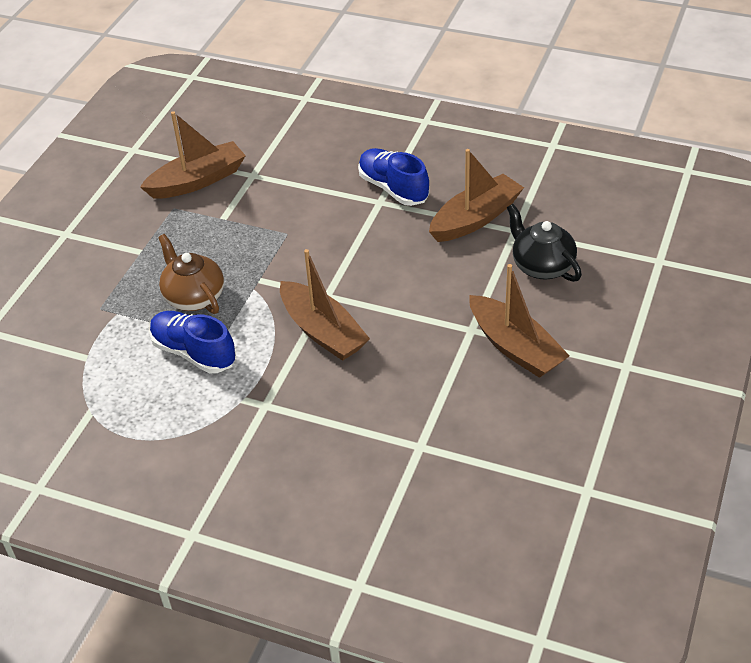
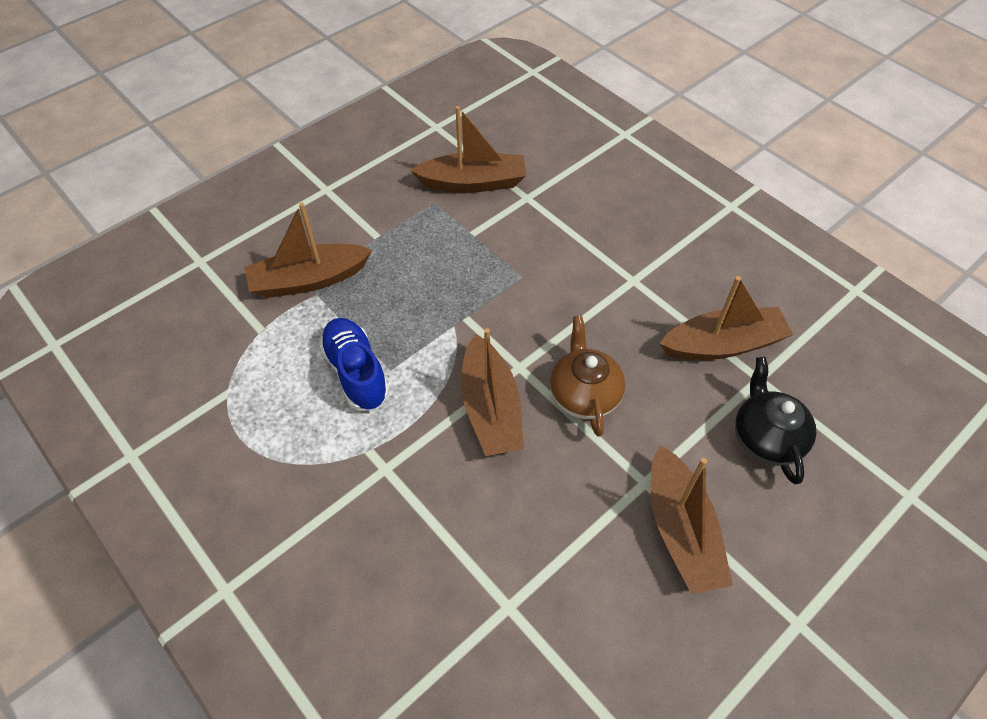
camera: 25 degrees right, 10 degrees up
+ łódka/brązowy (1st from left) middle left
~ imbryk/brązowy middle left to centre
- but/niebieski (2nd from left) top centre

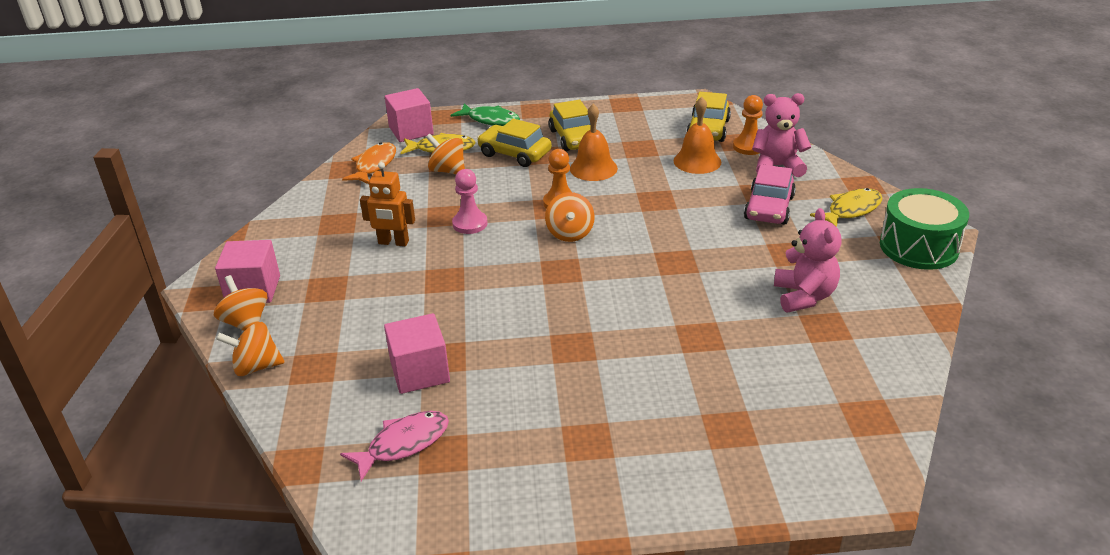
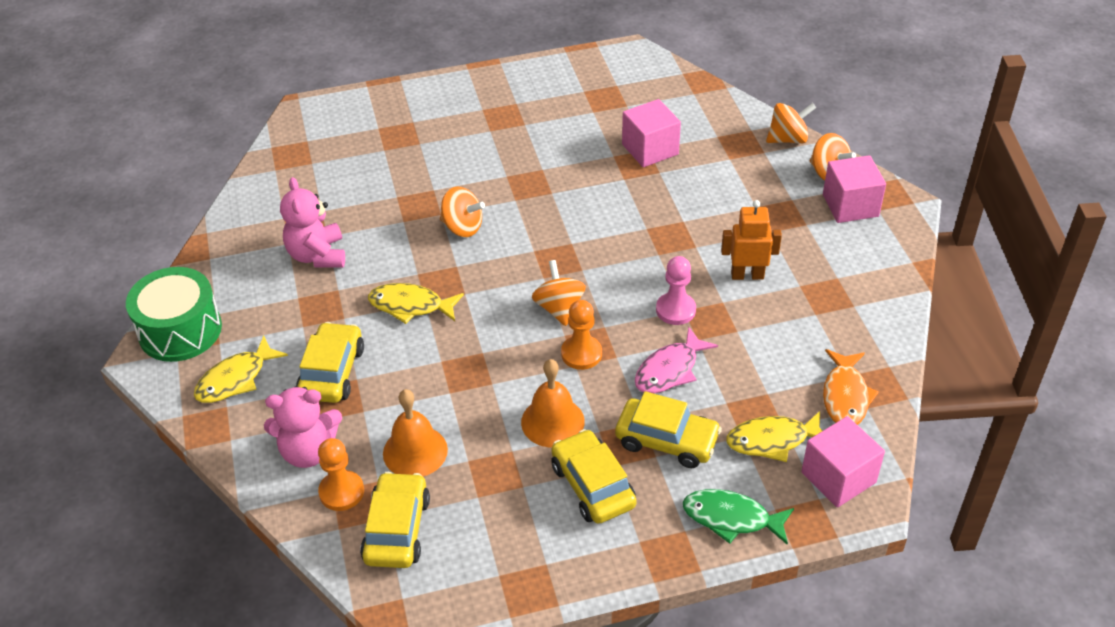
camera: 170 degrees right, 10 degrees up
~ samochód/różowy middle right to samochód/żółty (1st from left) middle left
+ ryba/żółty (2nd from left) centre
~ bączek/pomarańczowy (3rd from left in the first image) top centre to bączek/pomarańczowy (1st from left) centre
~ ryba/różowy bottom centre to centre

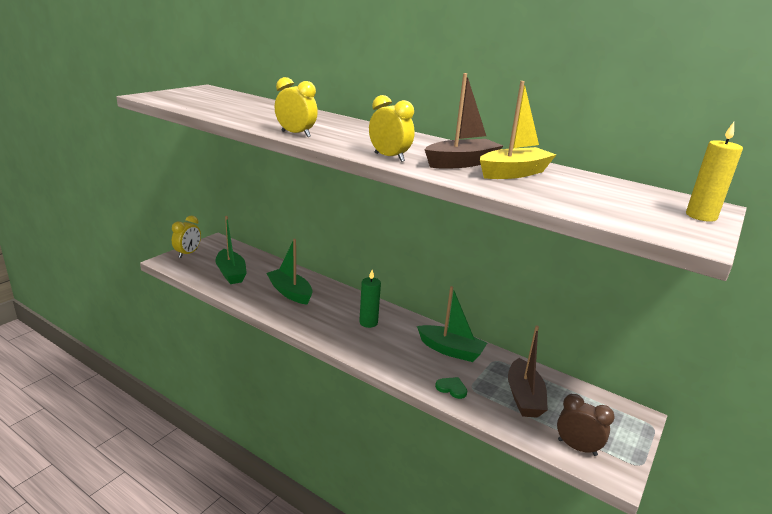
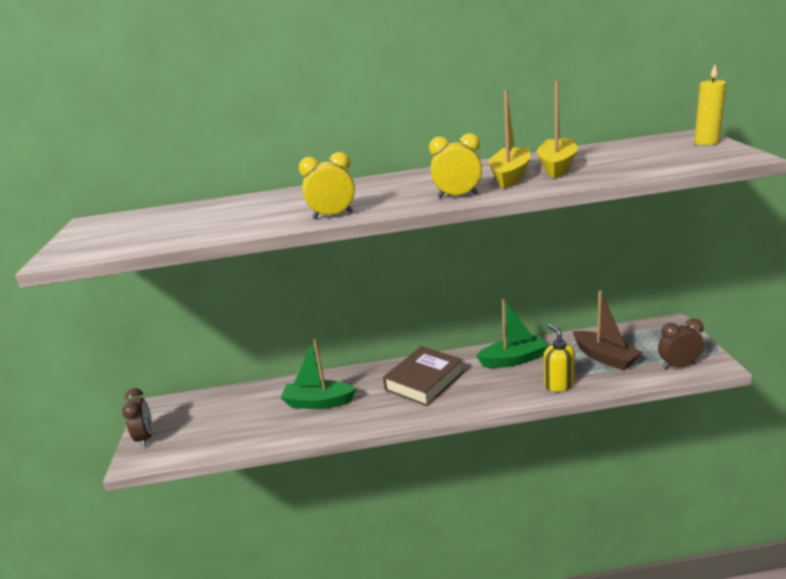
camera: 35 degrees left, 0 degrees up
~ budzik/żółty (1st from left) middle left to budzik/brązowy (1st from left) bottom left
~ świeca/zielony centre to książka/brązowy centre
~ łódka/brązowy (1st from left) top centre to łódka/żółty (1st from left) top centre
~ serce/zielony bottom centre to dozownik mydła/żółty middle right
- łódka/zielony (1st from left) middle left

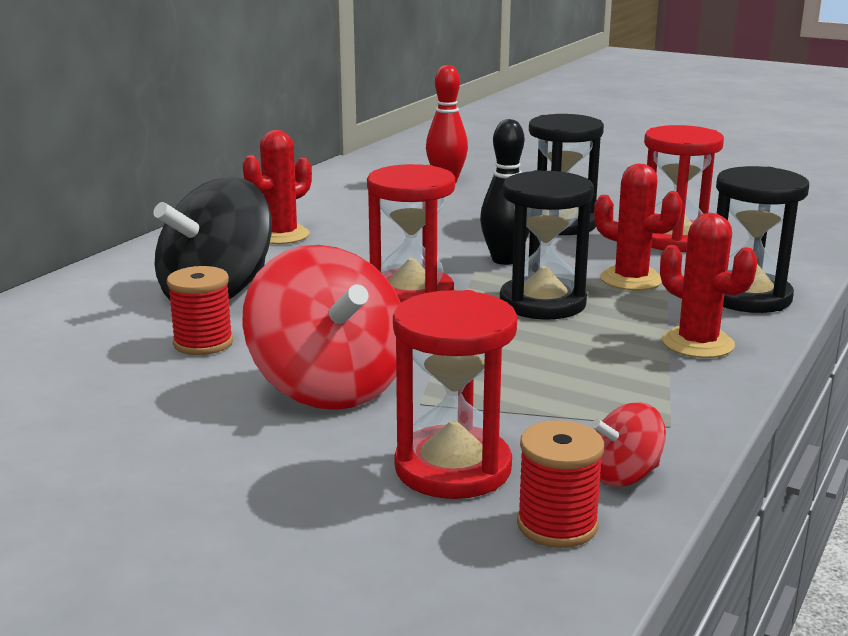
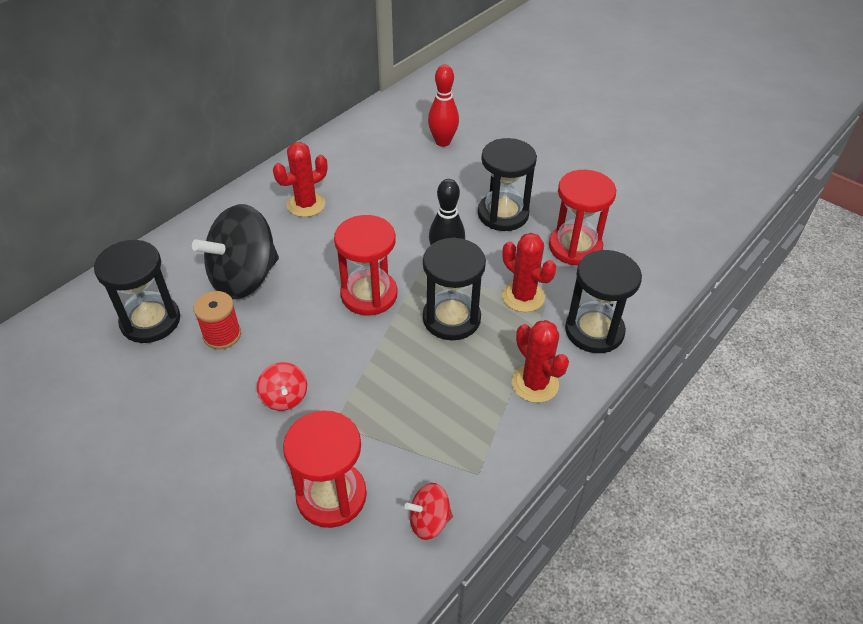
camera: 10 degrees right, 25 degrees up
+ klepsydra/czarny (1st from left) middle left
~ bączek/czerwony (1st from left) centre = middle left x0.46
- szpulka/czerwony (2nd from left) bottom centre

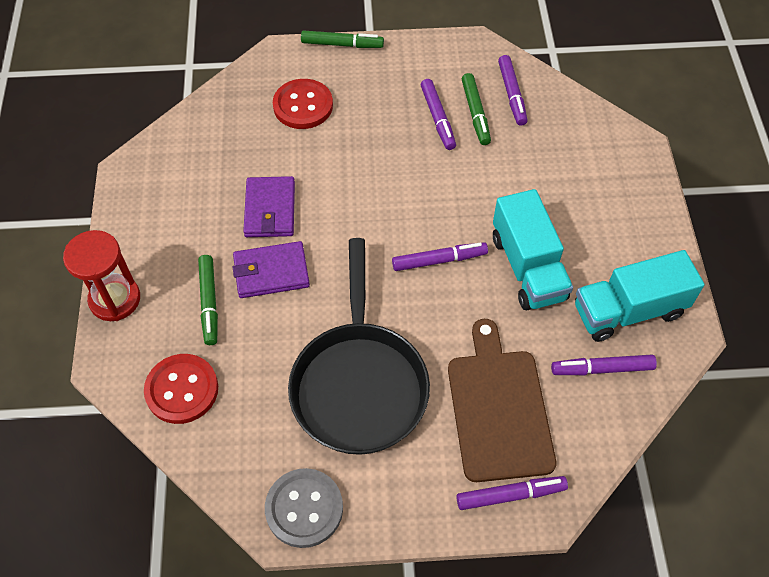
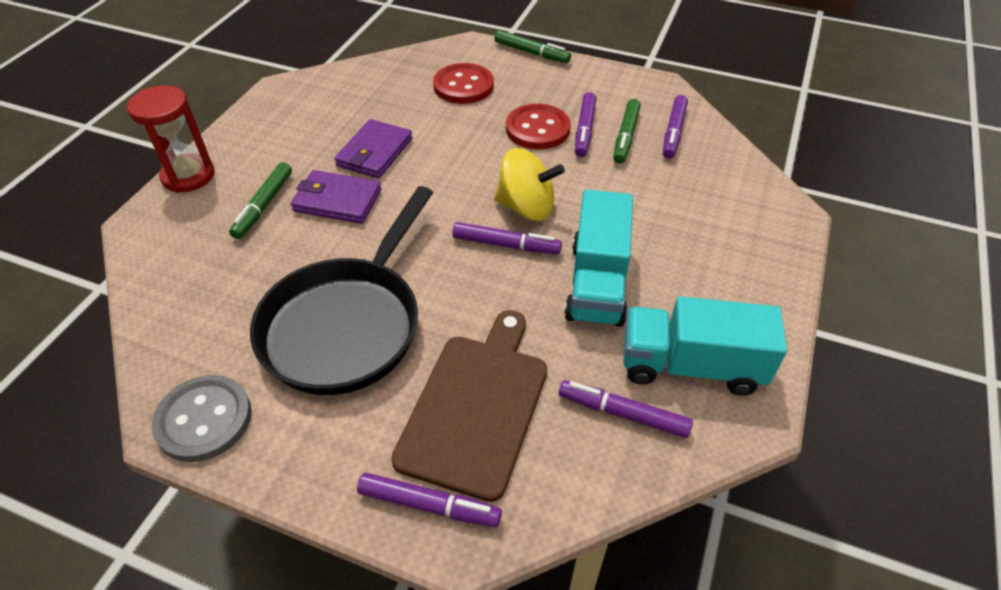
camera: 25 degrees right, 10 degrees down
+ bączek/żółty top centre
~ guzik/czerwony (1st from left in the first image) bottom left to guzik/czerwony (2nd from left) top centre

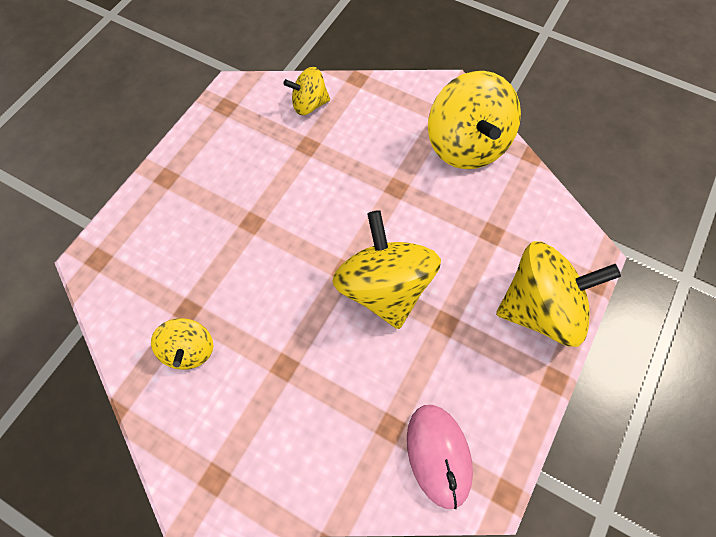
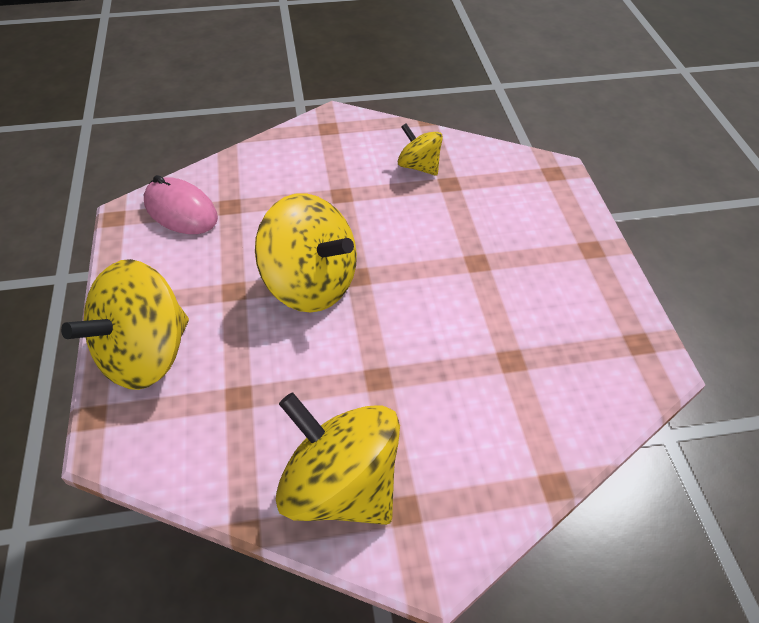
camera: 140 degrees right, 15 degrees down
- bączek/żółty (2nd from left) top centre

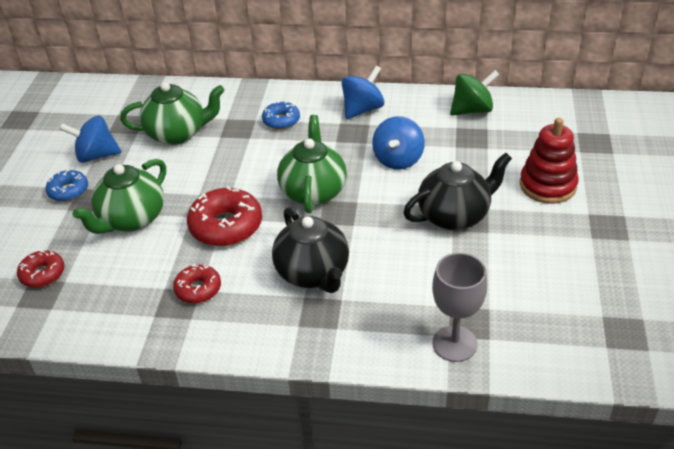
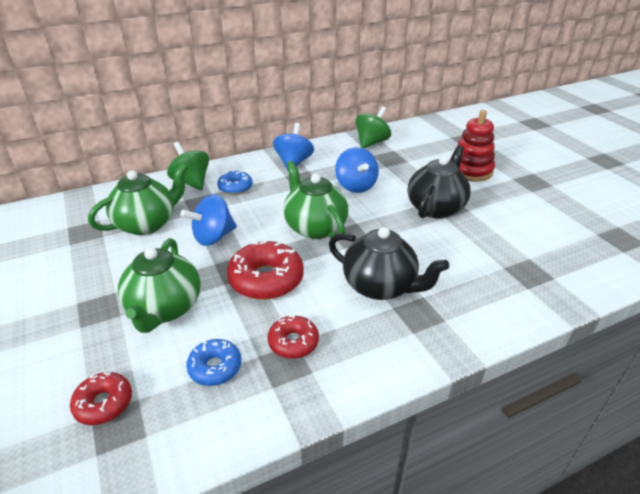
camera: 35 degrees left, 5 degrees down
+ bączek/zielony (1st from left) middle left
~ bączek/niebieski (1st from left) top left to middle left
~ donut/niebieski (1st from left) middle left to bottom left
- kielich/szary bottom right

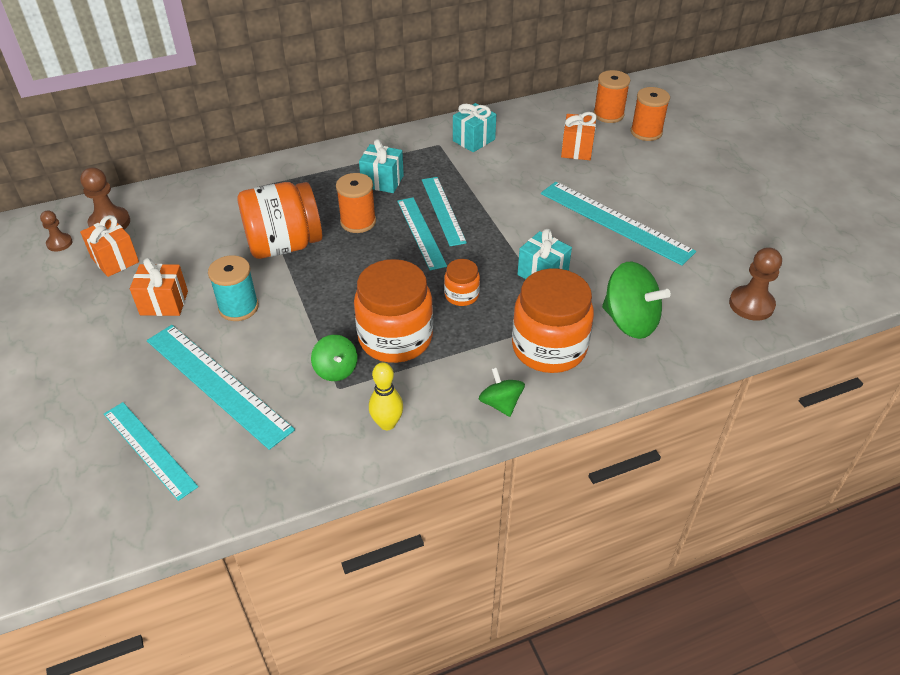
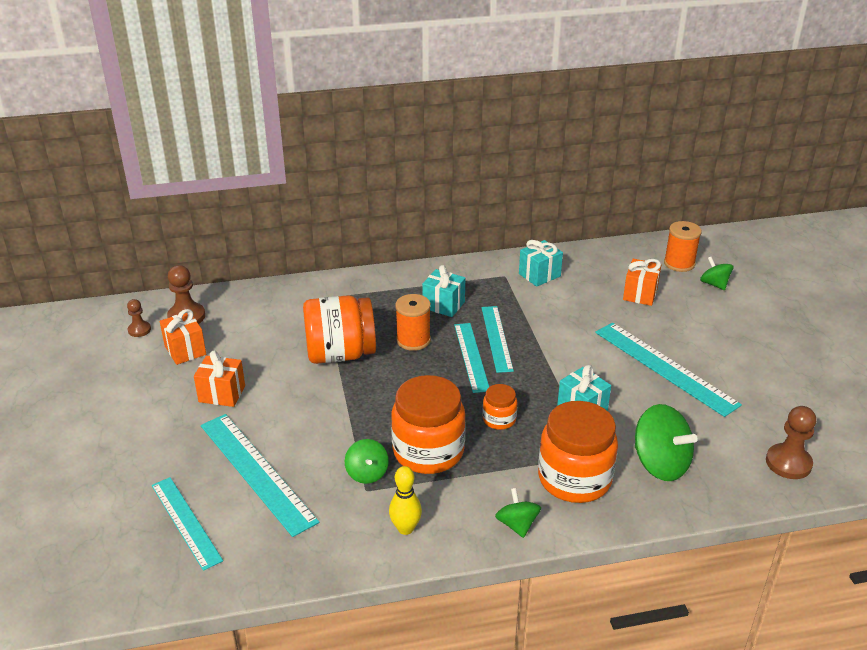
camera: 10 degrees right, 10 degrees down
~ szpulka/pomarańczowy (3rd from left) top right to bączek/zielony (4th from left) middle right
- szpulka/turkusowy middle left

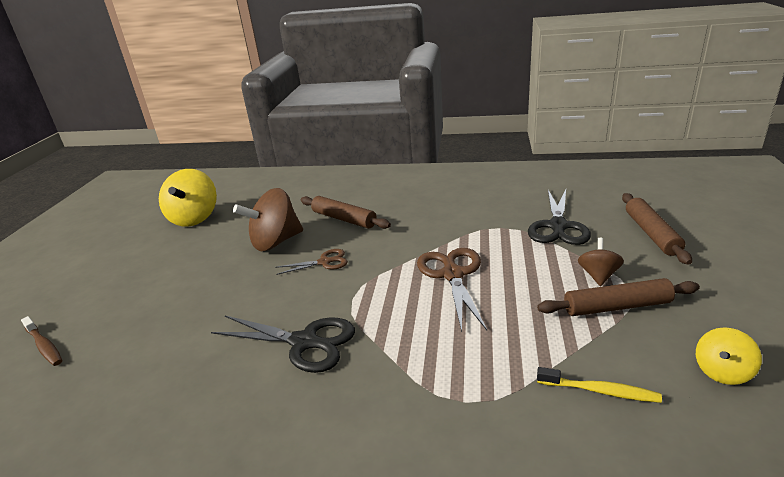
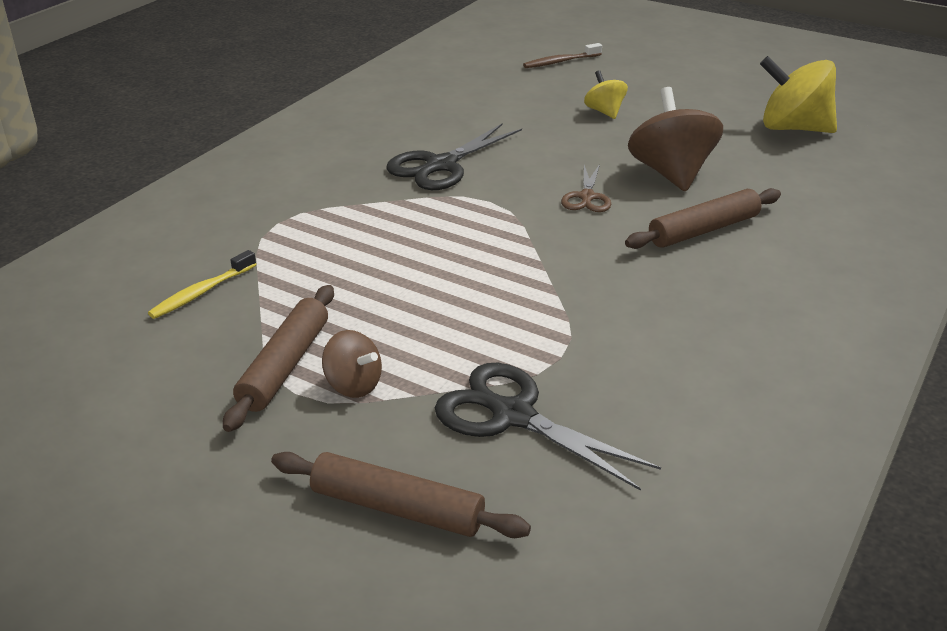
camera: 110 degrees right, 5 degrees up
~ bączek/żółty (2nd from left in the first image) bottom right to bączek/żółty (1st from left) top centre
- nożyczki/brązowy (2nd from left) centre

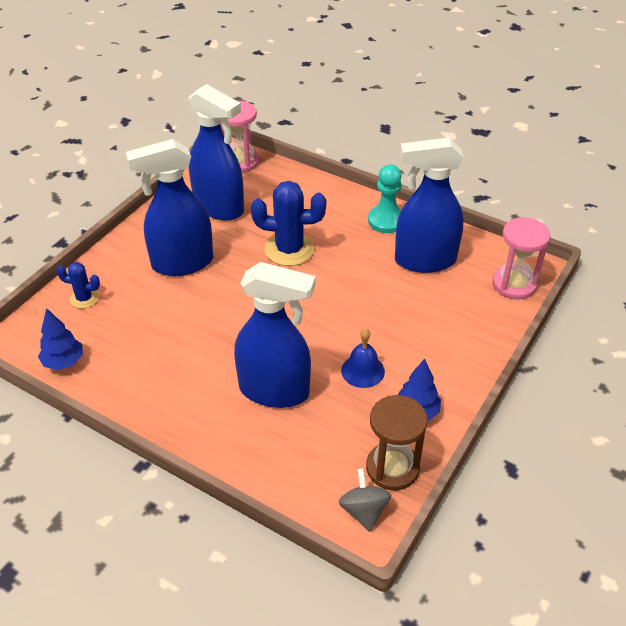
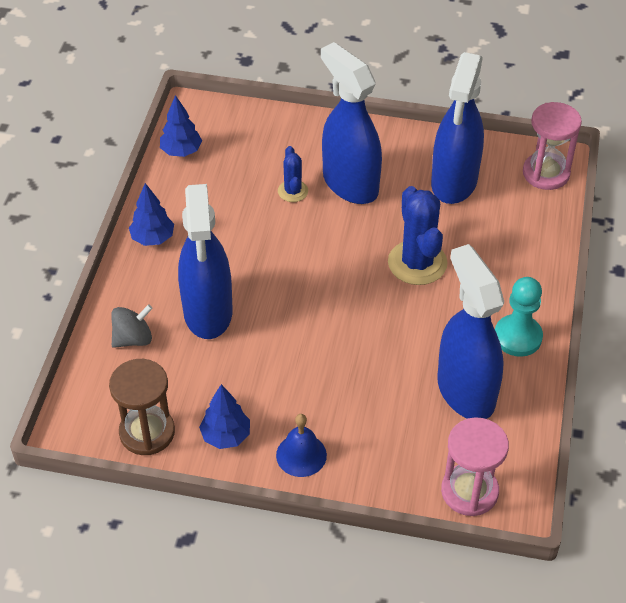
camera: 70 degrees right, 5 degrees up
~ bączek/szary bottom centre to middle left
+ drzewko/niebieski (1st from left) middle left
~ dzwonek/niebieski centre to bottom centre
~ kaktus/niebieski (1st from left) middle left to top centre

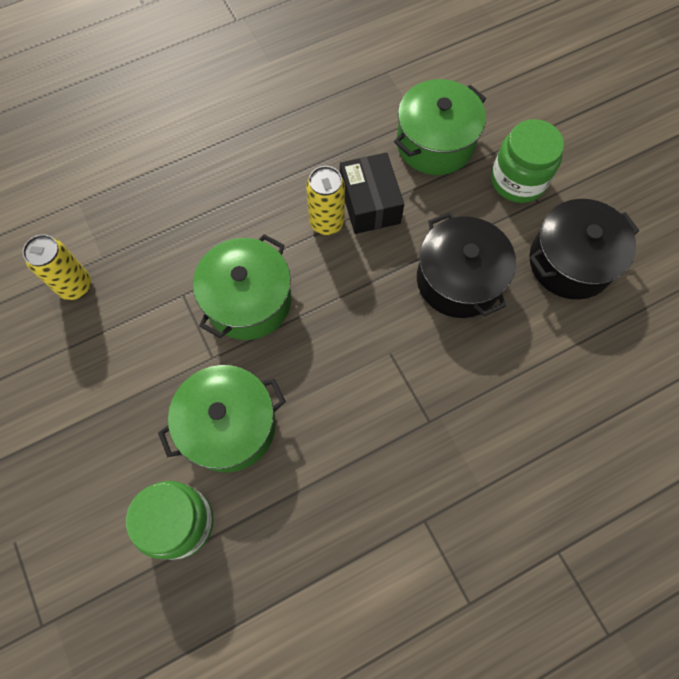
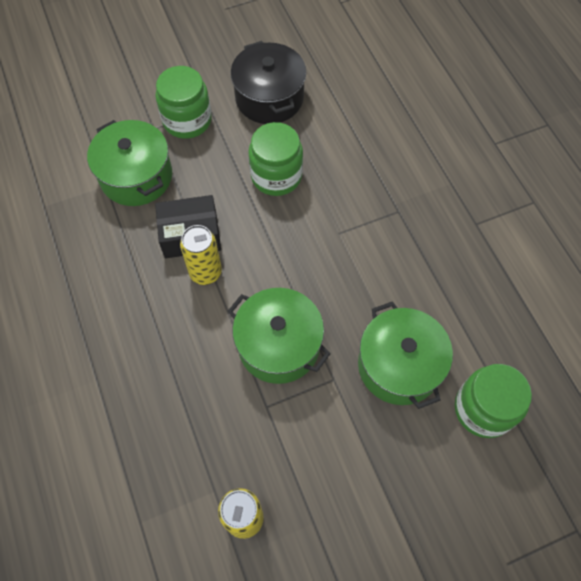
camera: 85 degrees left, 5 degrees down
~ garnek/czarny (1st from left) middle right to słoik/zielony (2nd from left) top centre

